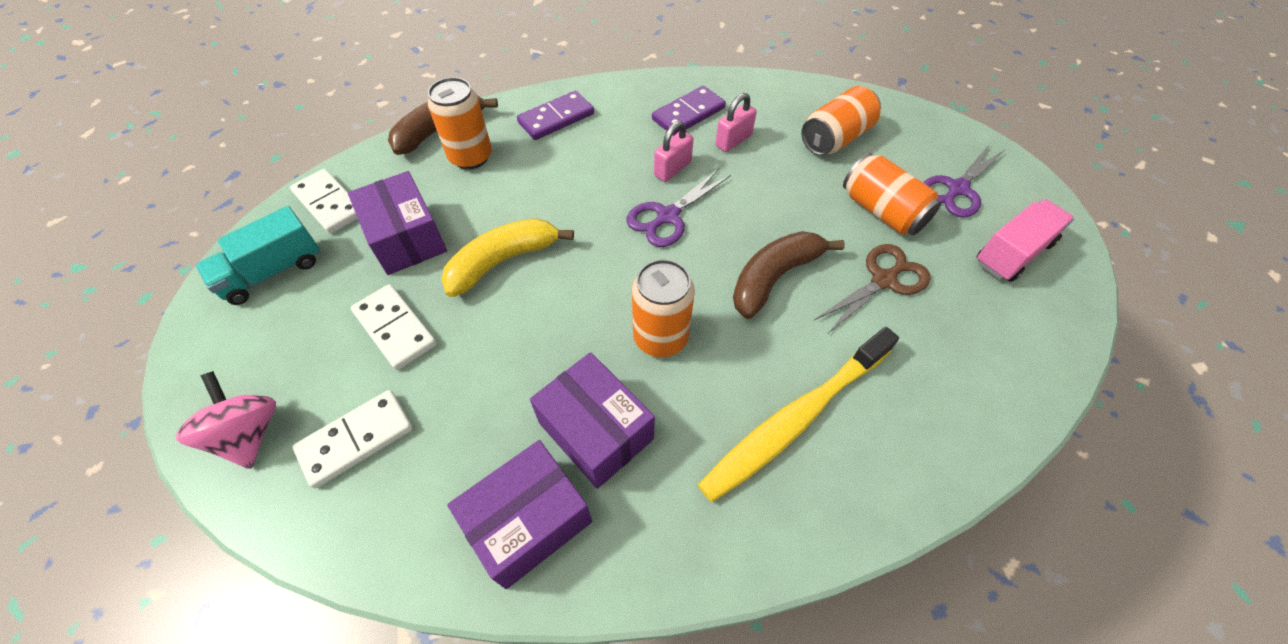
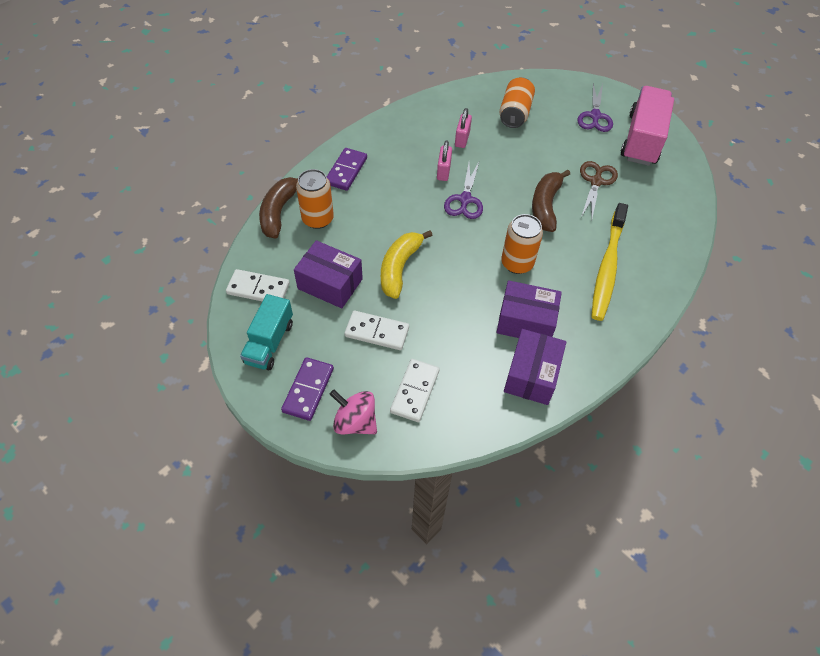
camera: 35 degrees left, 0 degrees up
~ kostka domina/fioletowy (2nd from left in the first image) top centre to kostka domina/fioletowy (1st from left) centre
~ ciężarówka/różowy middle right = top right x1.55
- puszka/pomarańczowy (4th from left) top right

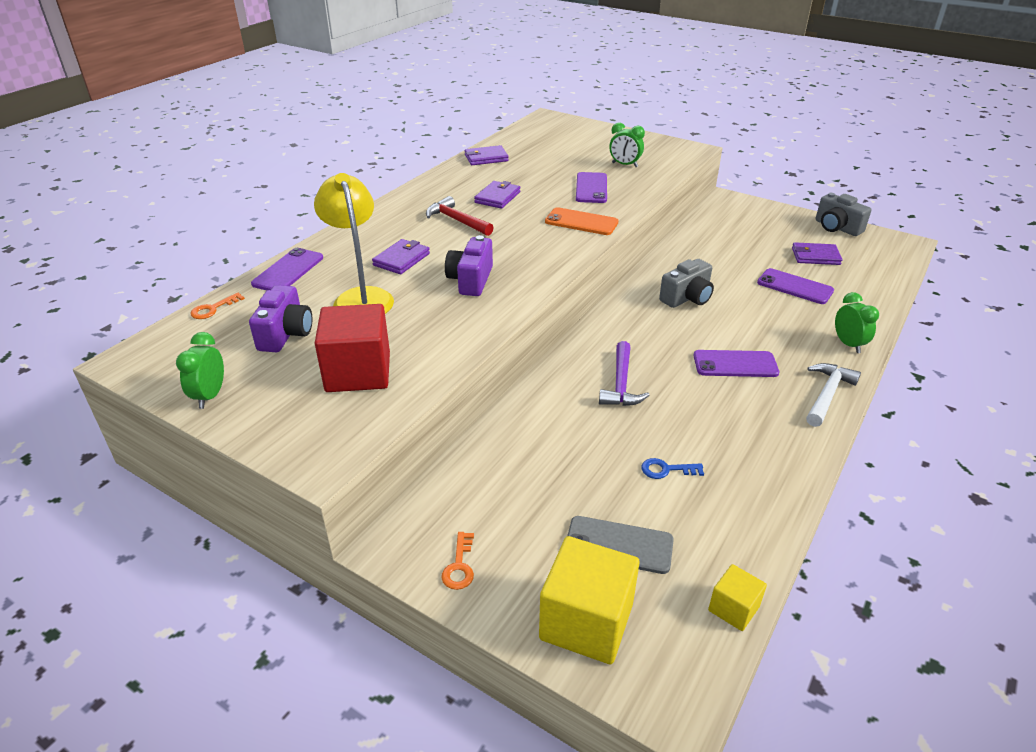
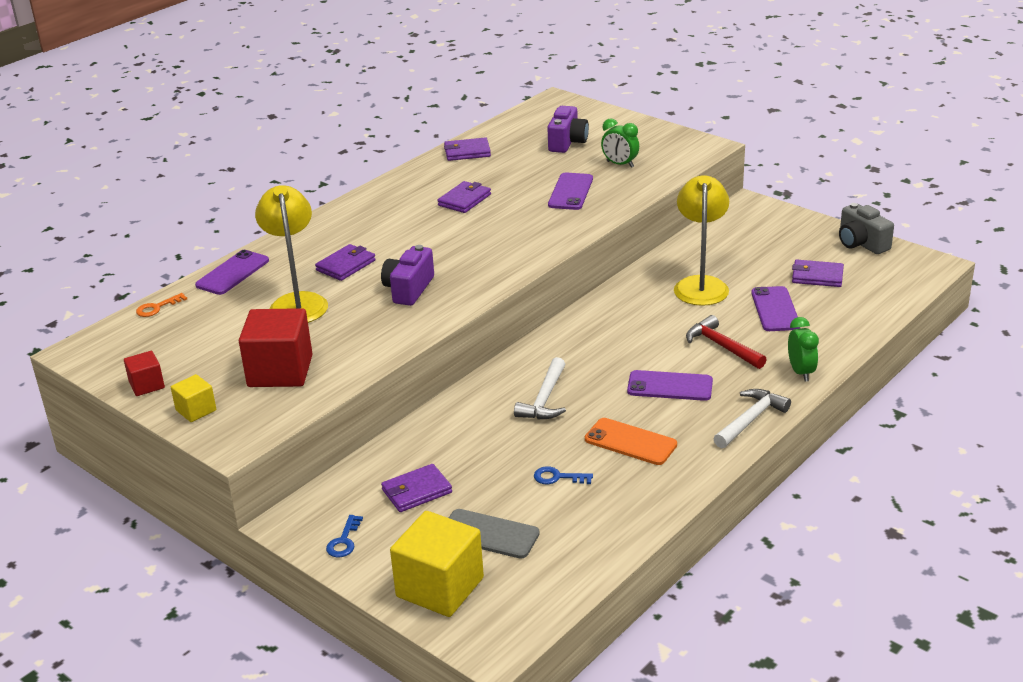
camera: 10 degrees right, 5 degrees down
~ budzik/zielony (1st from left) middle left to sześcian/czerwony (1st from left) middle left
~ sześcian/żółty (2nd from left in the first image) bottom right to sześcian/żółty (1st from left) middle left
~ klucz/pomarańczowy (2nd from left) bottom centre to klucz/niebieski (1st from left) bottom centre
+ portfel/fioletowy (2nd from left) bottom centre
~ młotek/fioletowy centre to młotek/biały (1st from left) centre
~ aparat fotograficzny/fioletowy (1st from left in the first image) middle left to aparat fotograficzny/fioletowy (2nd from left) top centre
~ telefon/pomarańczowy top centre to centre
+ lampka/żółty (2nd from left) middle right
~ młotek/czerwony top centre to middle right
~ telefon/fioletowy (4th from left) middle right = middle right 45 degrees clockwise
- aparat fotograficzny/szary (1st from left) centre

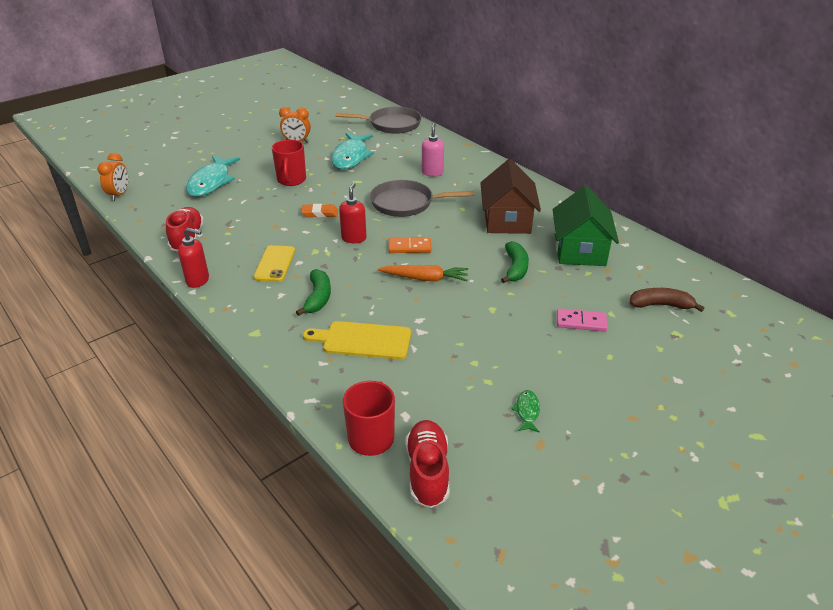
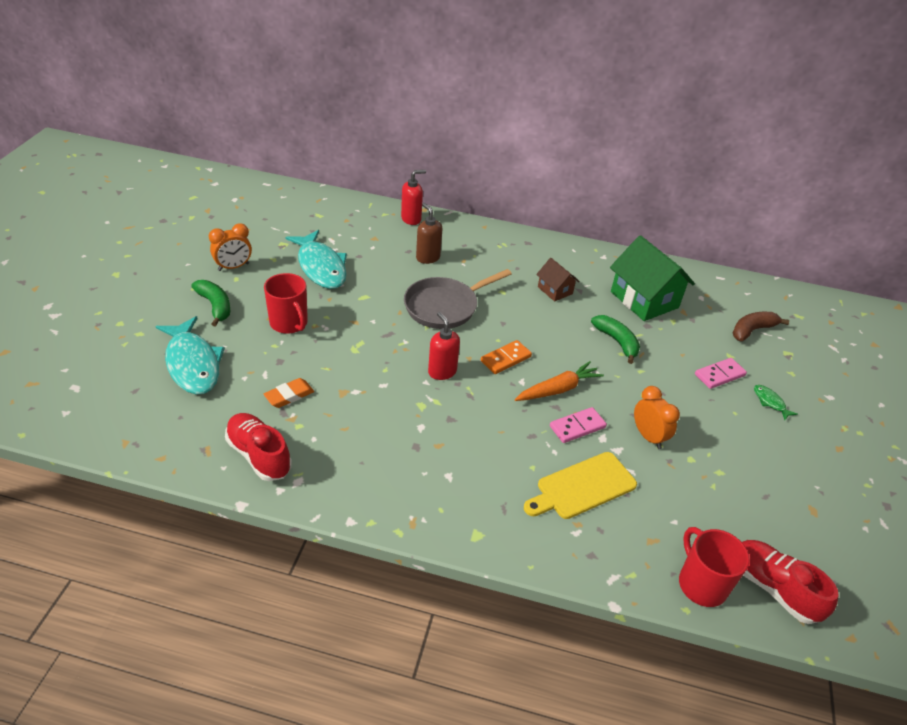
camera: 40 degrees left, 5 degrees up
~ banan/zielony (1st from left) centre to middle left
~ gumka do mazania/pomarańczowy centre to middle left
~ dozownik mydła/czerwony (1st from left) middle left to top centre
~ dozownik mydła/różowy top centre to dozownik mydła/brązowy top centre
~ domek/brązowy top centre = centre x0.52
+ kostka domina/różowy (1st from left) centre
~ budzik/pomarańczowy (1st from left in the first image) top left to budzik/pomarańczowy (2nd from left) middle right
~ ryba/zielony bottom centre to middle right
- telefon/żółty middle left
- patelnia/szary (1st from left) top centre

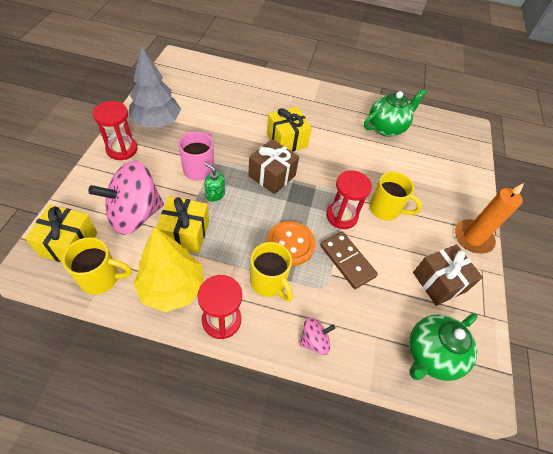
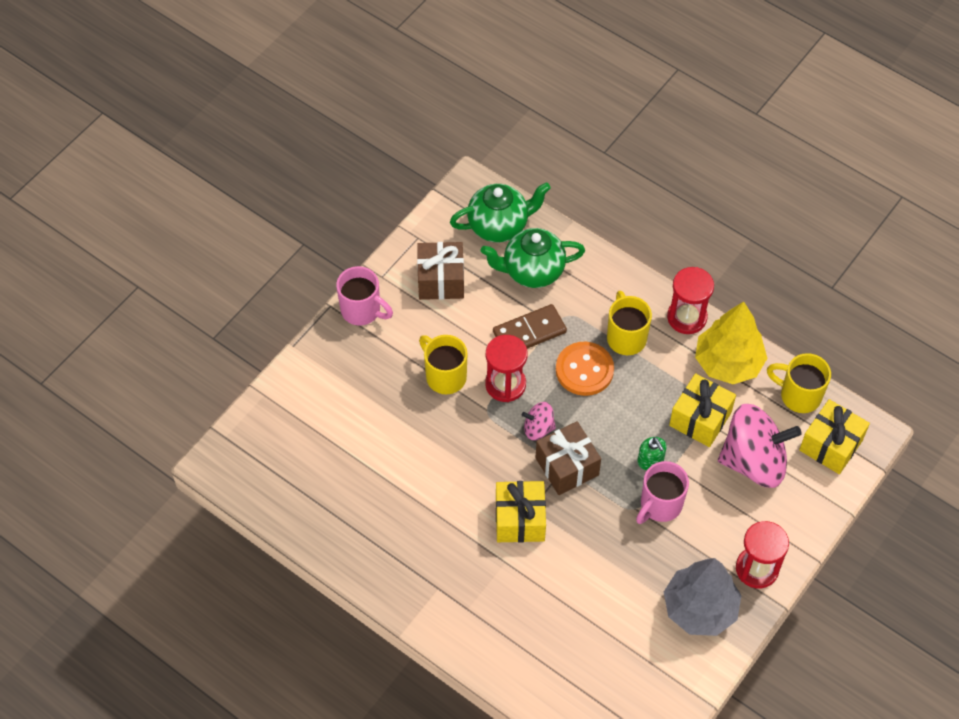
camera: 150 degrees left, 5 degrees up
~ świeca/pomarańczowy middle right to kubek/różowy (1st from left) centre
~ imbryk/zielony (1st from left in the first image) top right to imbryk/zielony (2nd from left) centre
~ kostka domina/brązowy centre = centre 75 degrees clockwise
~ bączek/różowy (2nd from left in the first image) bottom centre to bączek/różowy (1st from left) centre

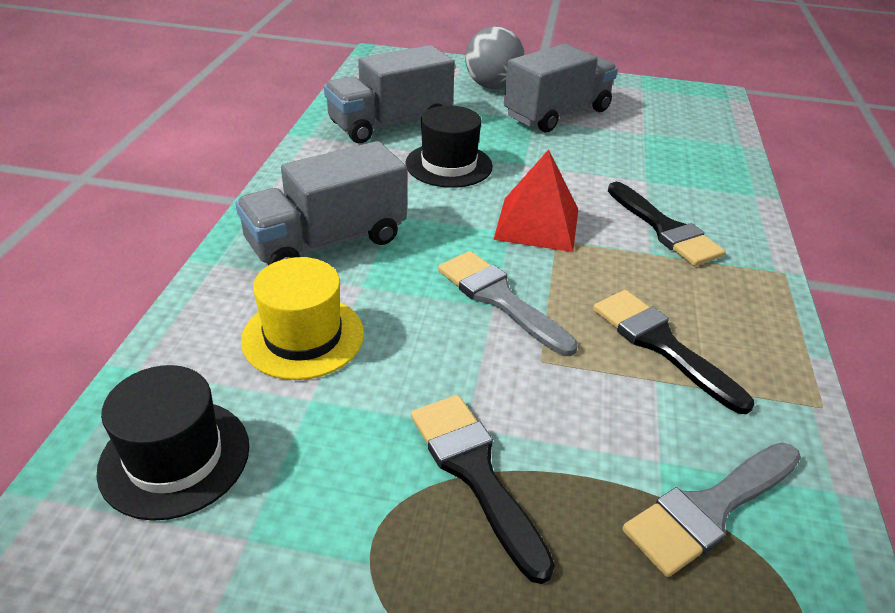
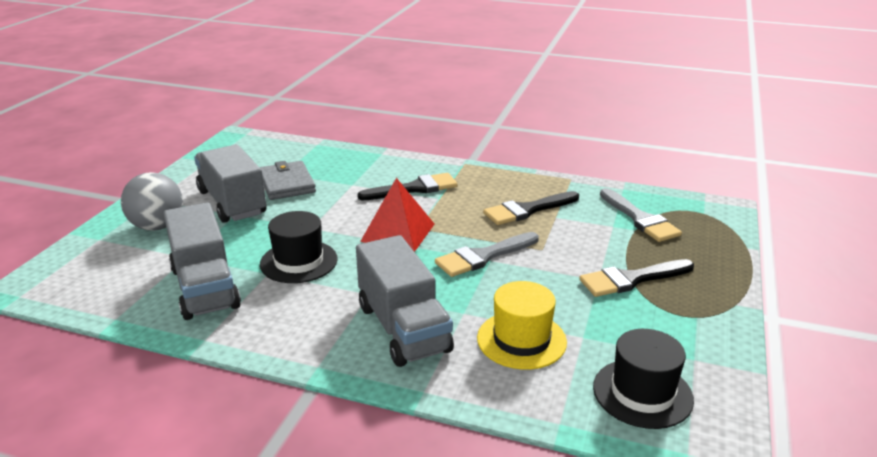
camera: 80 degrees left, 10 degrees down
+ portfel/szary middle left

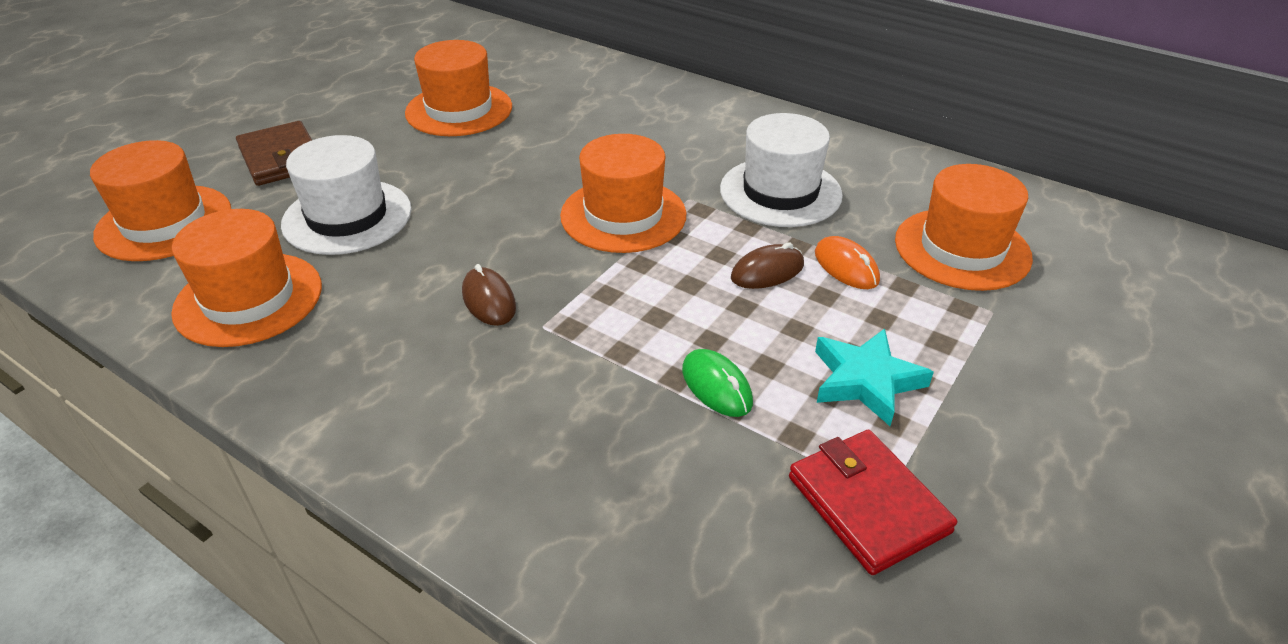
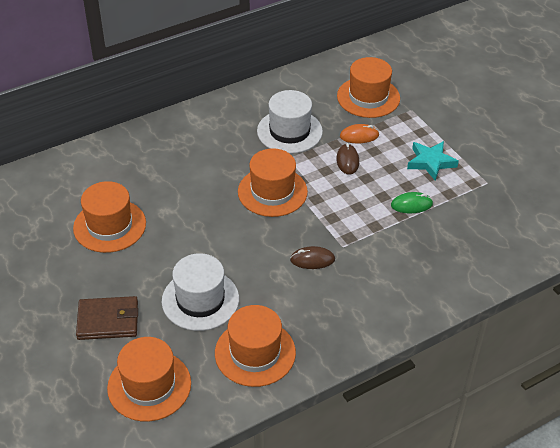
camera: 65 degrees left, 5 degrees up
- portfel/czerwony bottom right

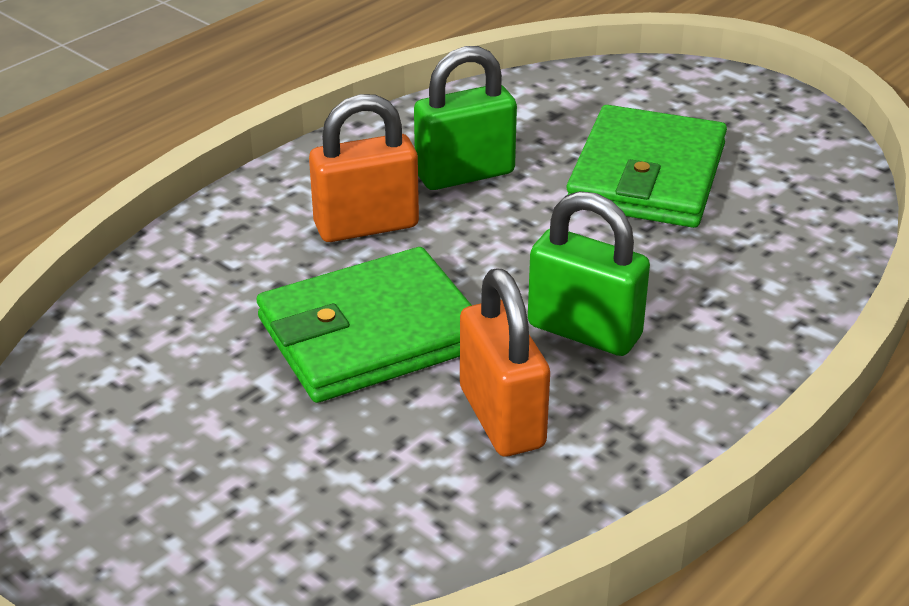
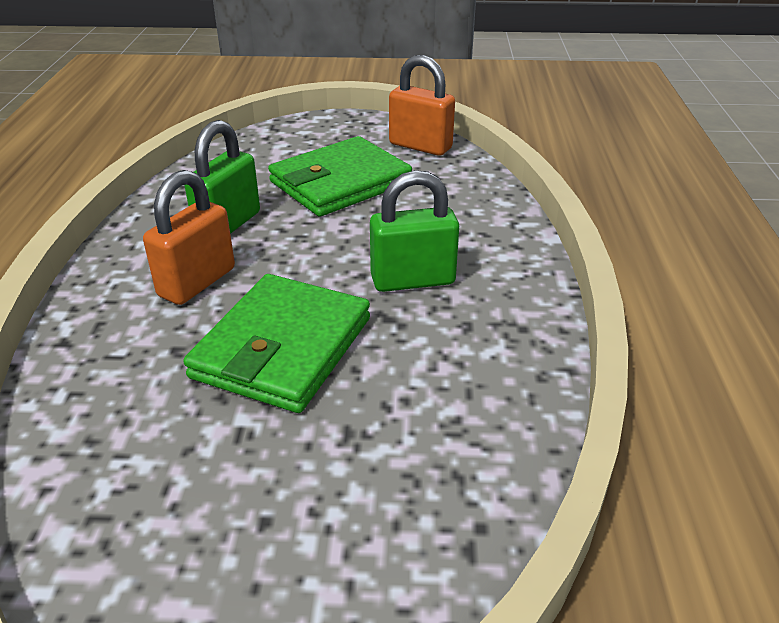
camera: 40 degrees left, 0 degrees up
~ portfel/zielony (2nd from left) top right = top centre 75 degrees clockwise
~ kłódka/pomarańczowy (2nd from left) centre to top centre

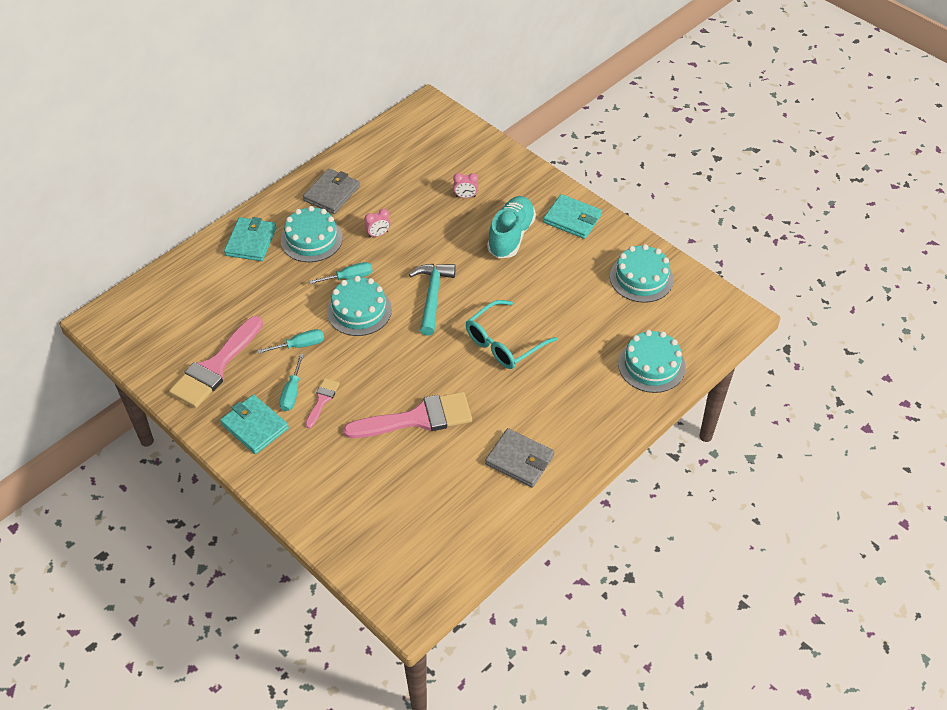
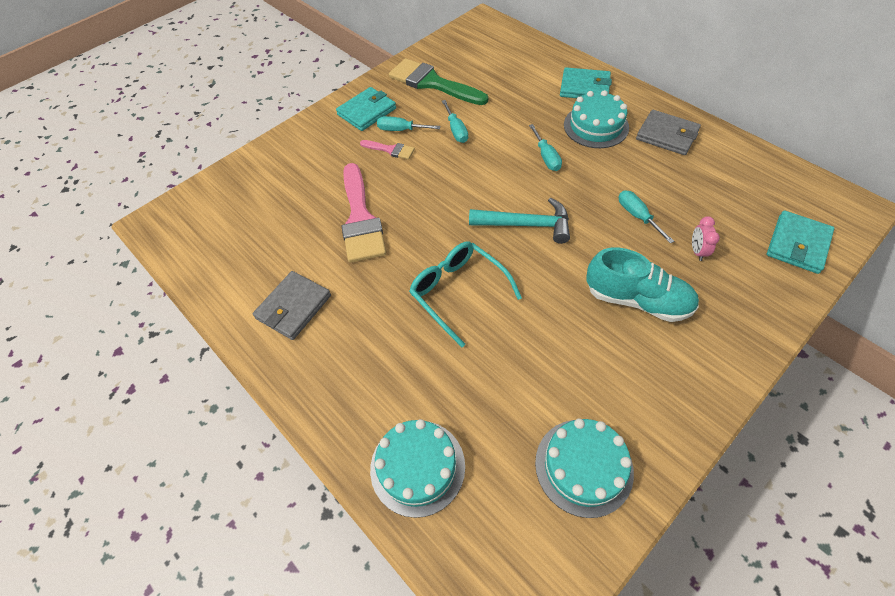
camera: 95 degrees right, 5 degrees up
~ pędzel/różowy (1st from left) middle left to pędzel/zielony top centre
+ śrubokręt/turkusowy (4th from left) middle right
~ portfel/turkusowy (3rd from left) top centre to middle right
- tort/turkusowy (2nd from left) centre
- budzik/różowy (1st from left) top centre

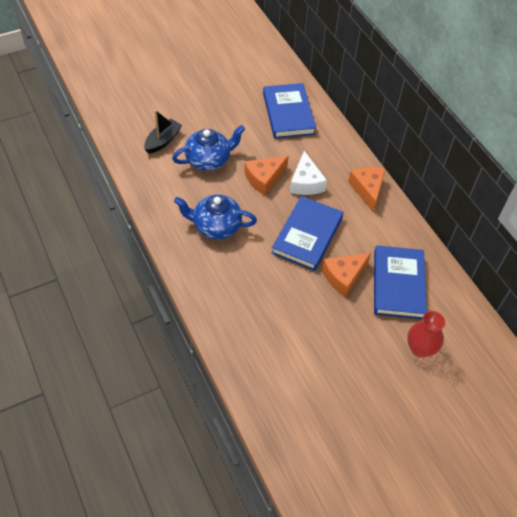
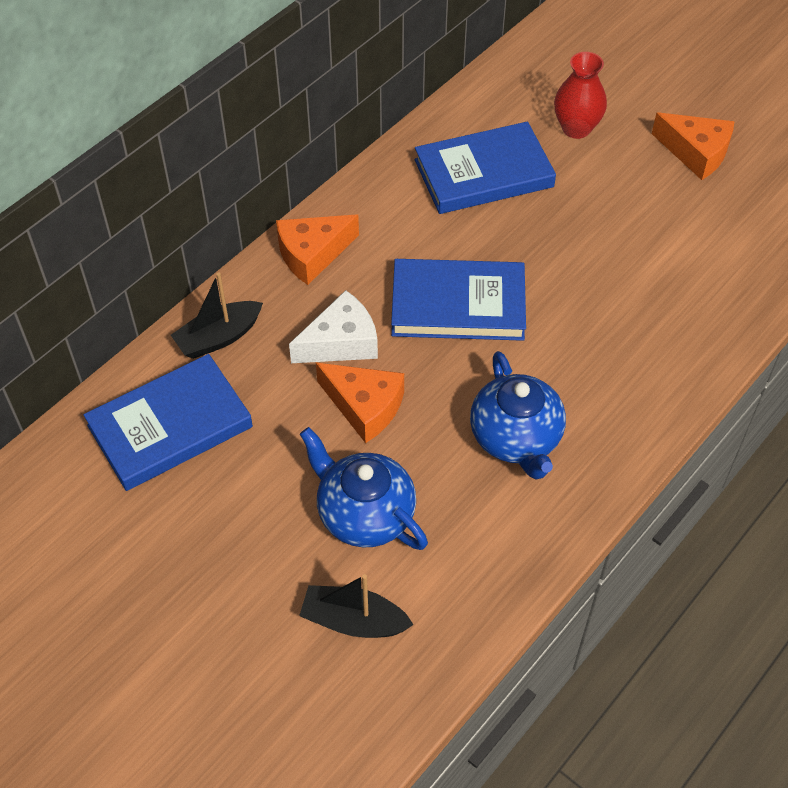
camera: 110 degrees left, 0 degrees up
+ łódka/czarny (1st from left) middle left
~ ser/pomarańczowy (2nd from left in the first image) middle right to ser/pomarańczowy (3rd from left) top right

